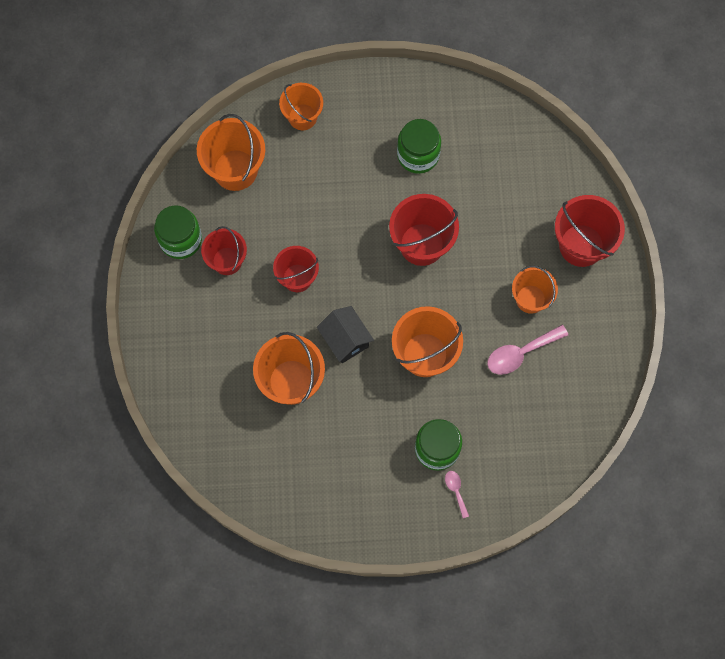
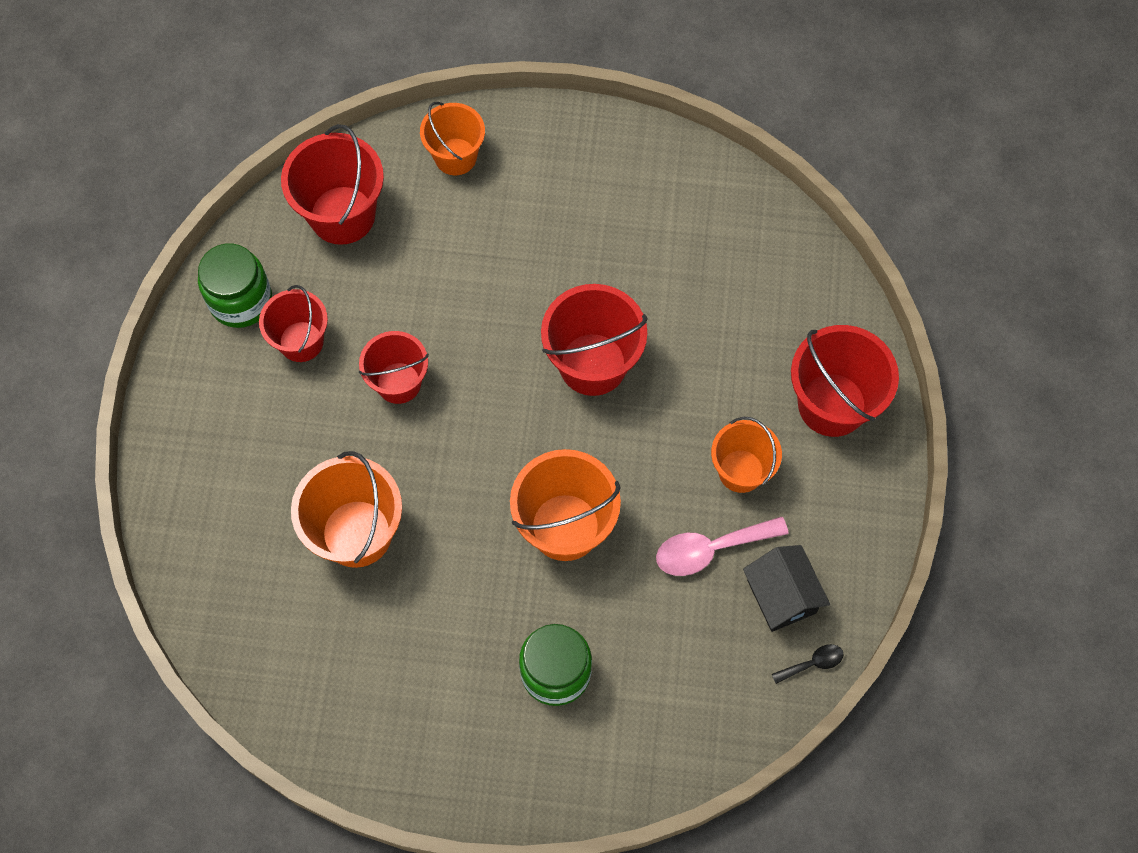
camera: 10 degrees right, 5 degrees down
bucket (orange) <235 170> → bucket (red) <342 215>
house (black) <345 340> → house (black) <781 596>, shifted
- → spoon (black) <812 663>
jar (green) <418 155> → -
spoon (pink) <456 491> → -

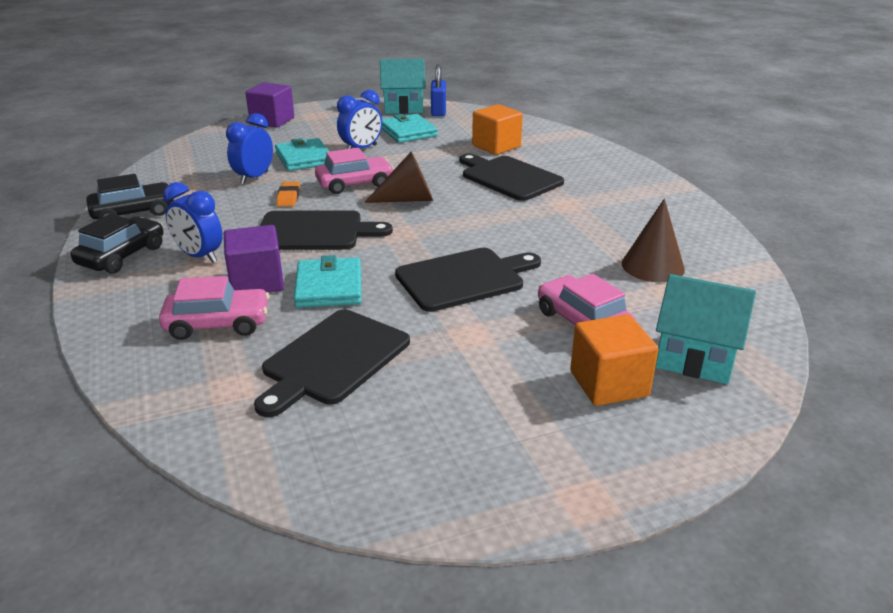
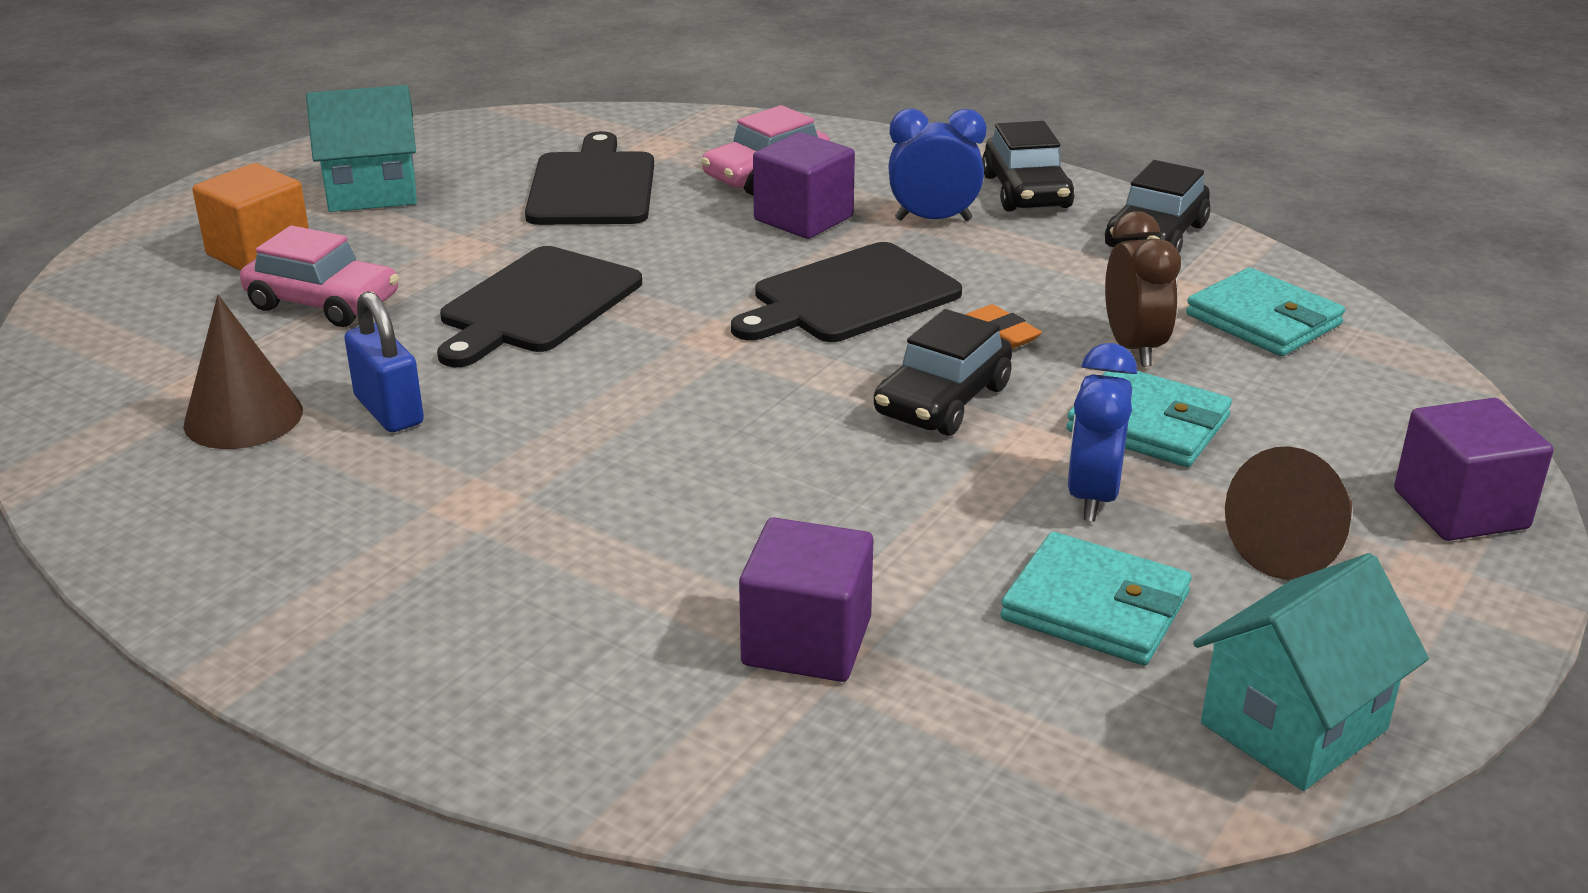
camera: 145 degrees right, 0 degrees up
house (turquoise) <695 358> → house (turquoise) <372 192>, shifted
padlock (blue) <438 111> → padlock (blue) <389 410>, shifted
cube (orange) <496 146> → cube (purple) <806 642>
car (pink) <355 184> → car (black) <942 400>
clock (blue) <254 178> → clock (brown) <1134 348>
wallet (turquoise) <329 287> → wallet (turquoise) <1263 320>, shifted
cone (brown) <408 199> → cone (brown) <1295 547>, shifted
cutting board (black) <509 177> → -

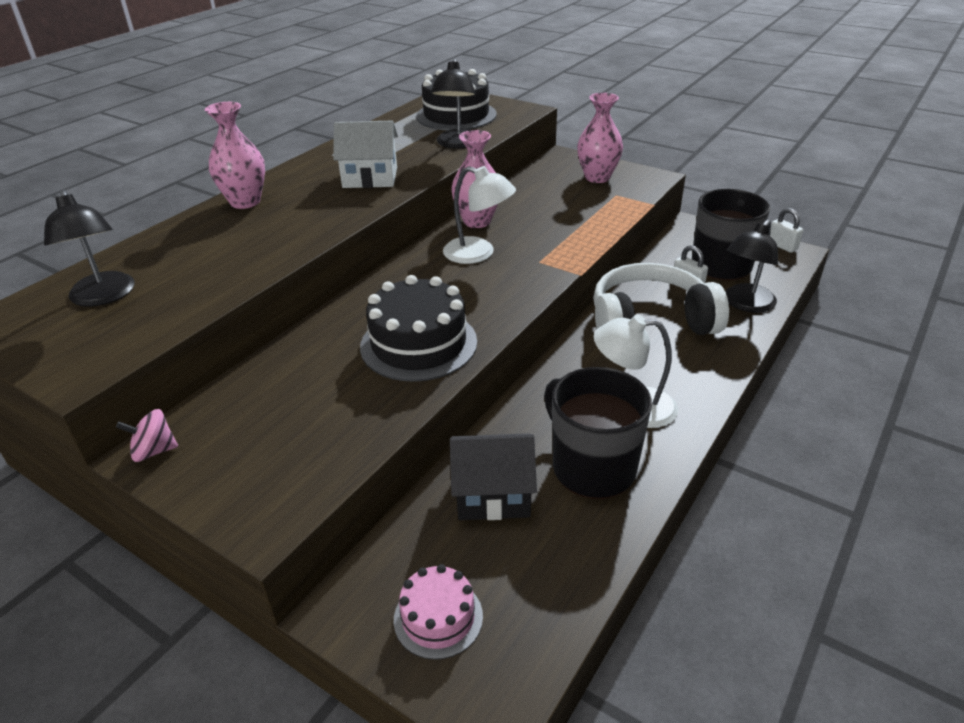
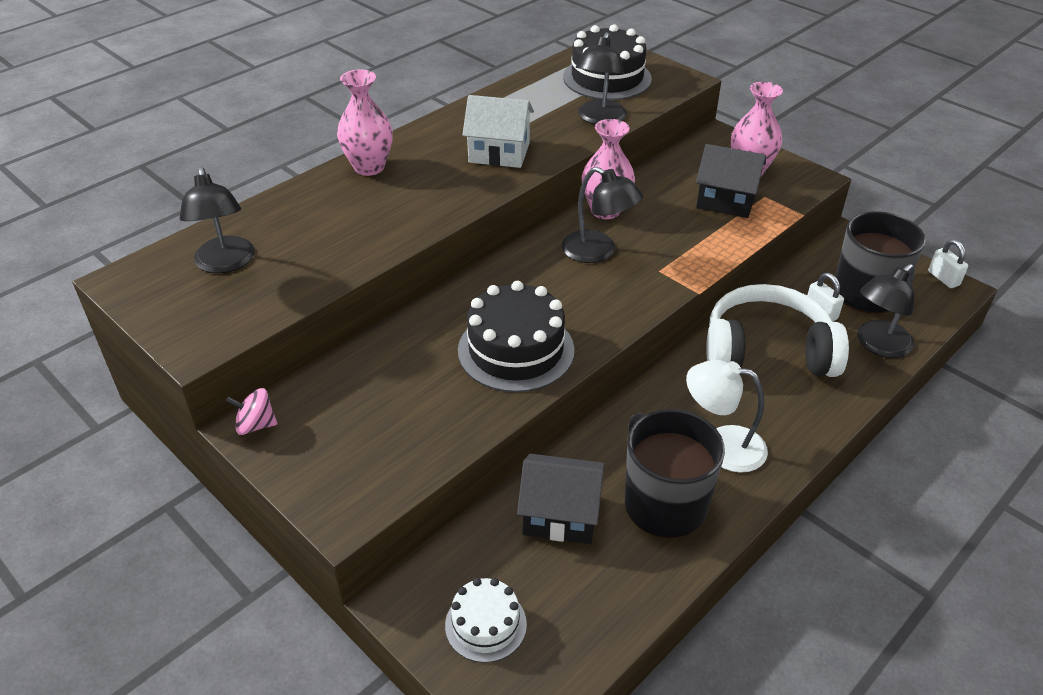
camera: 10 degrees right, 5 degrees up
cake (pink) <438 617> → cake (white) <485 624>
lamp (white) <478 254> → lamp (black) <598 252>
- → house (black) <726 200>

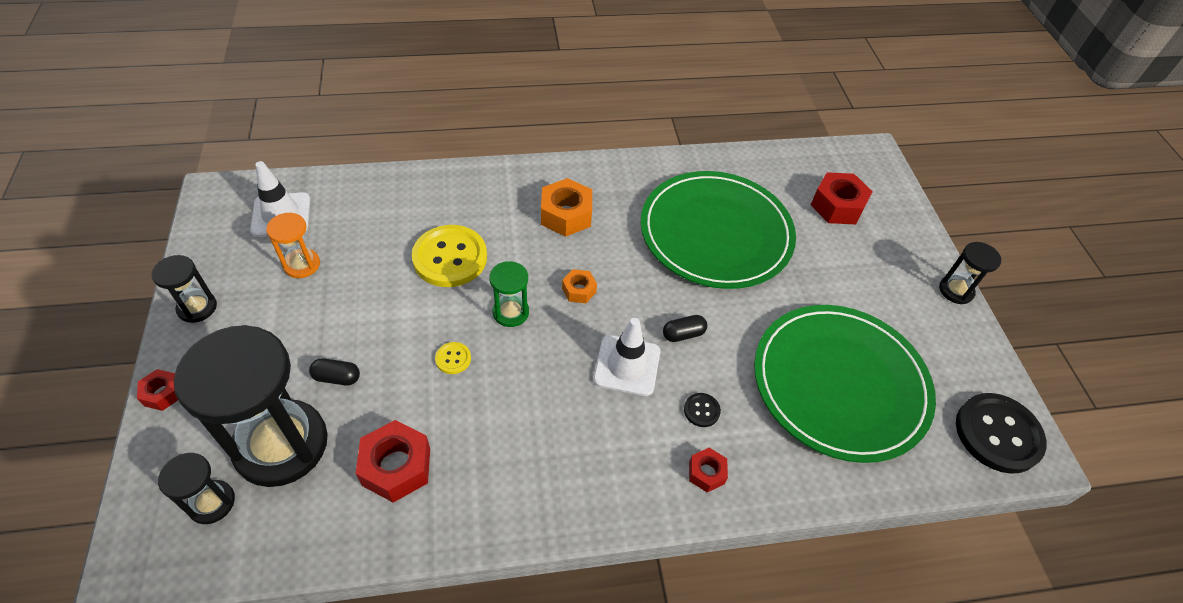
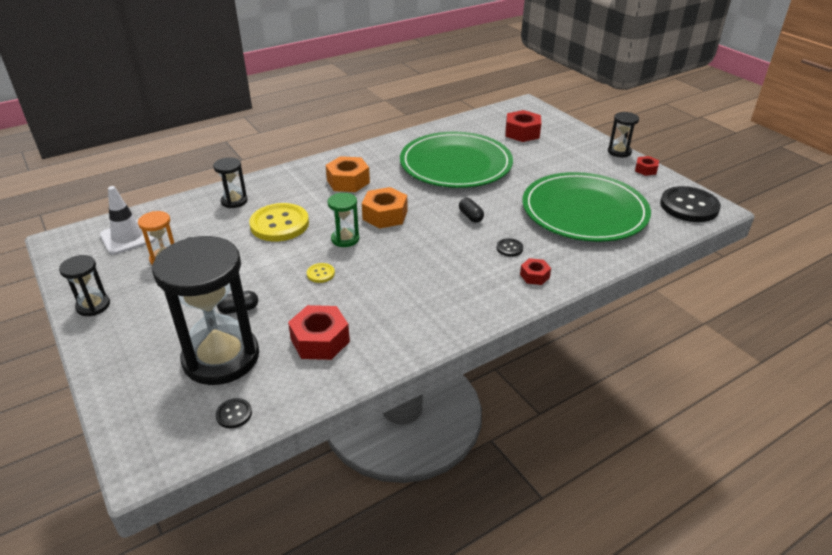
camera: 20 degrees left, 15 degrees down
hourglass (black) <212 503> → hourglass (black) <234 201>, shifted
- → button (black) <234 414>
nut (orange) <579 290> → nut (orange) <385 215>, x1.79
capsule (black) <683 334> → capsule (black) <470 216>, 75 degrees counterclockwise
nut (red) <163 393> → nut (red) <645 170>, shifted
traffic cone (white) <627 365> → -

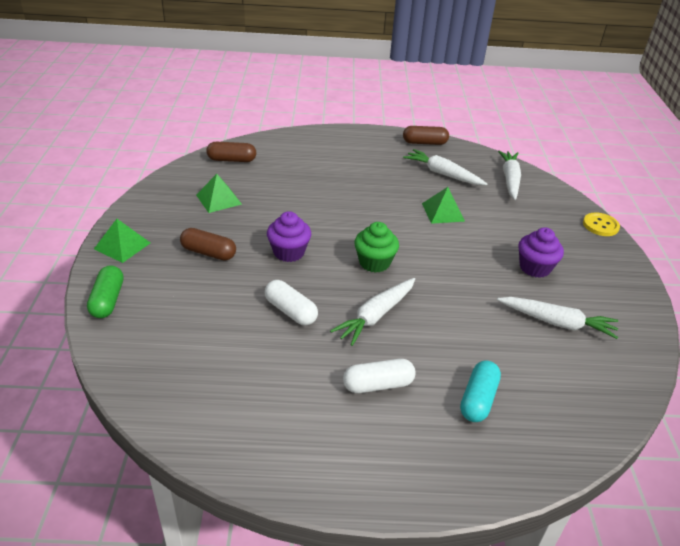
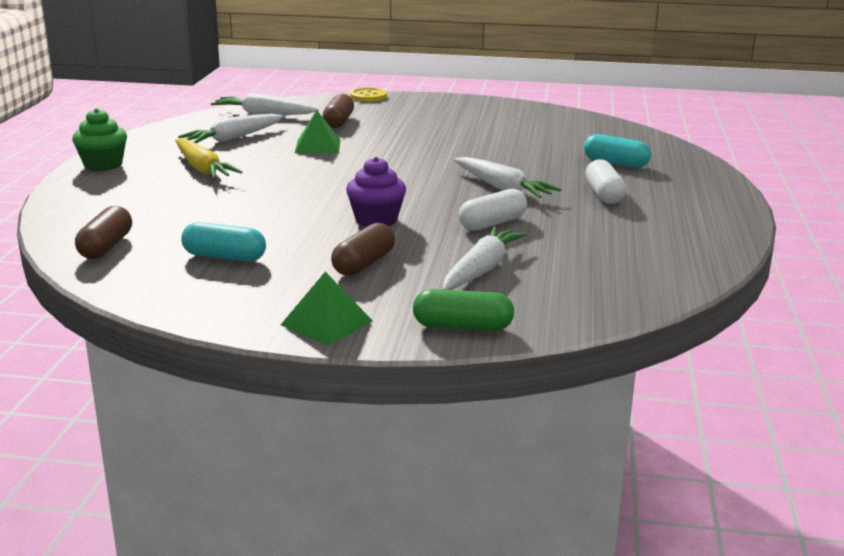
camera: 80 degrees left, 15 degrees down
cupcake (green) <374 262> → cupcake (green) <103 165>, shifted
- → carrot (yellow) <202 169>
pyramid (green) <218 199> → capsule (turquoise) <224 257>
capsule (brown) <424 143> → capsule (brown) <338 122>, shifted
carrot (white) <557 322> → carrot (white) <481 270>, shifted
cupcake (purple) <535 267> → -

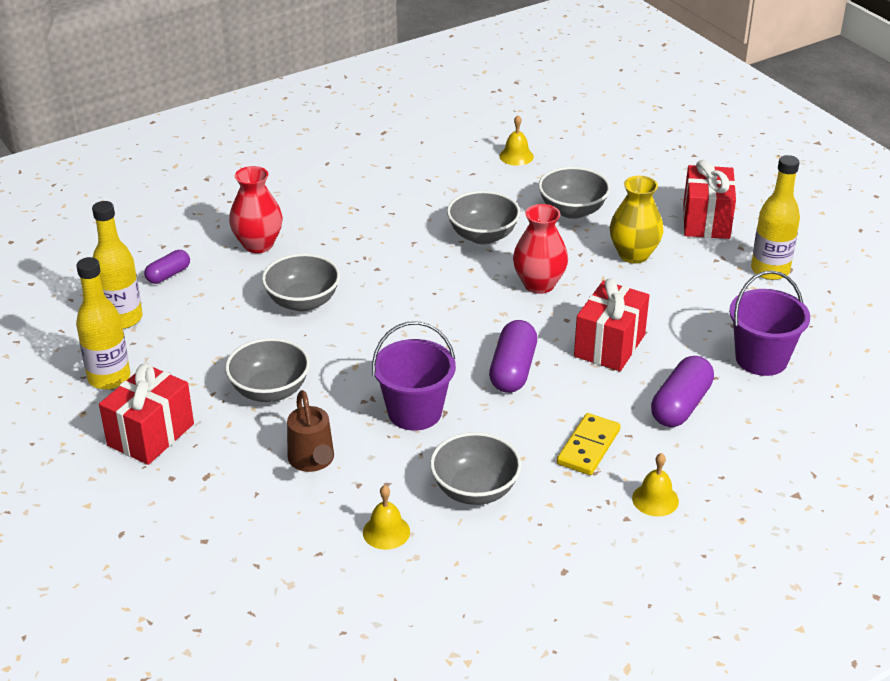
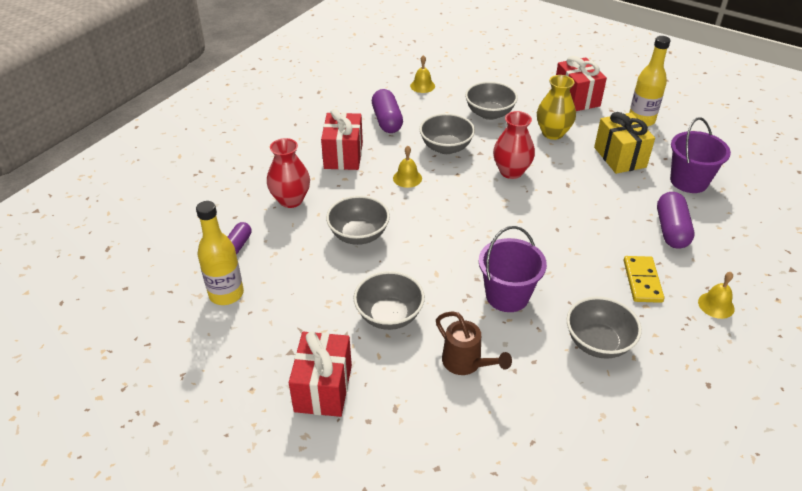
camera: 25 degrees left, 5 degrees up
gift (red) <609 346> → gift (red) <343 155>, shifted
capsule (purple) <513 370> → capsule (purple) <387 121>, shifted
bell (yellow) <386 532> → bell (yellow) <407 178>, shifted
- → gift (yellow) <620 157>
bottle (yellow) <109 378> → -

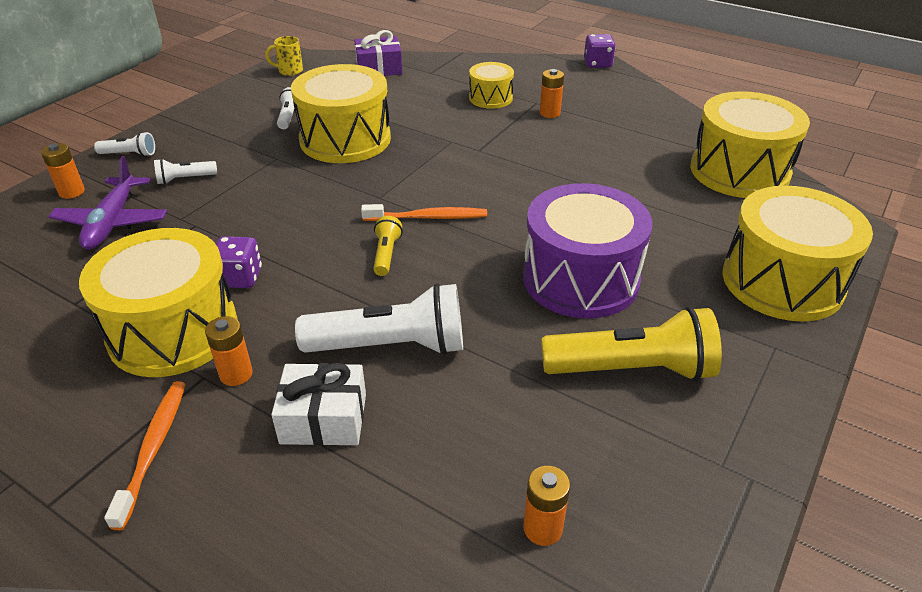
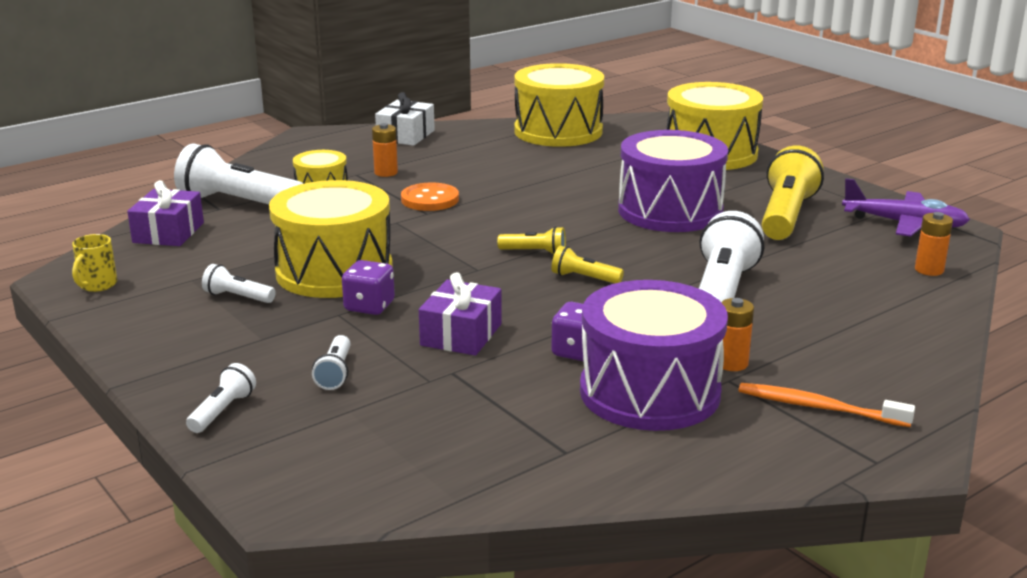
camera: 70 degrees left, 15 degrees down
- → flashlight (white) <239 203>
dice (purple) <597 64> → dice (purple) <369 306>, shifted
gift (white) <323 418> → gift (white) <405 135>, shifted
- → button (orange) <430 199>
- → gift (purple) <461 334>
toothbrush (orange) <428 217> → flashlight (yellow) <534 252>
drum (yellow) <173 330> → drum (purple) <649 392>
plane (purple) <112 222> → plane (purple) <904 224>, shifted
battery (orange) <72 192> → -

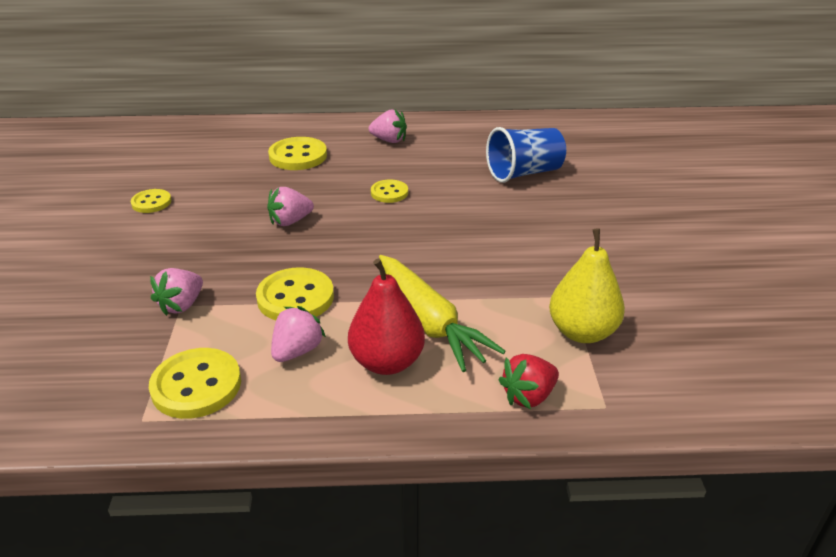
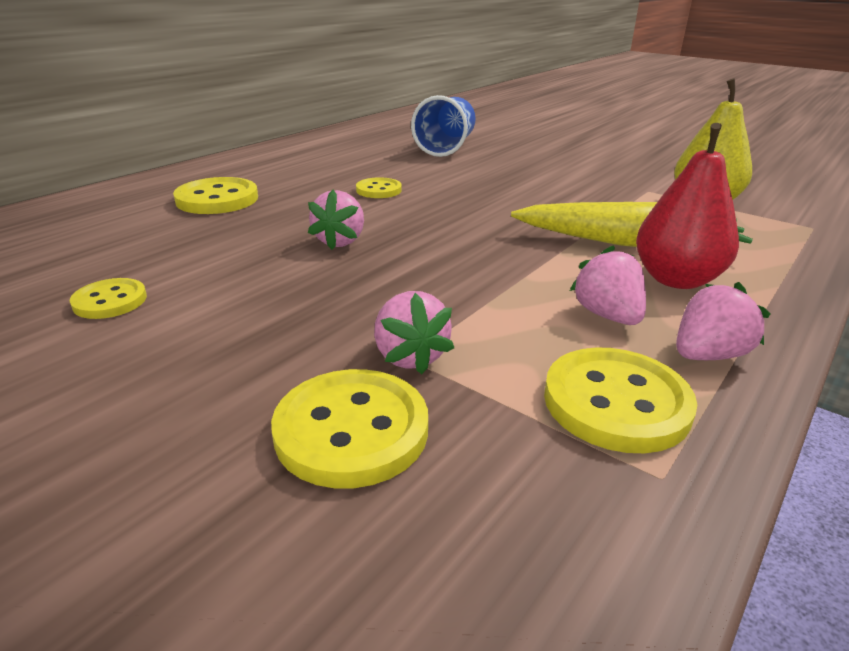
camera: 50 degrees left, 5 degrees down
button (yellow) <295 297> → button (yellow) <351 430>, shifted
strawberry (pink) <389 140> → strawberry (pink) <707 355>, shifted
strawberry (red) <528 396> → -

